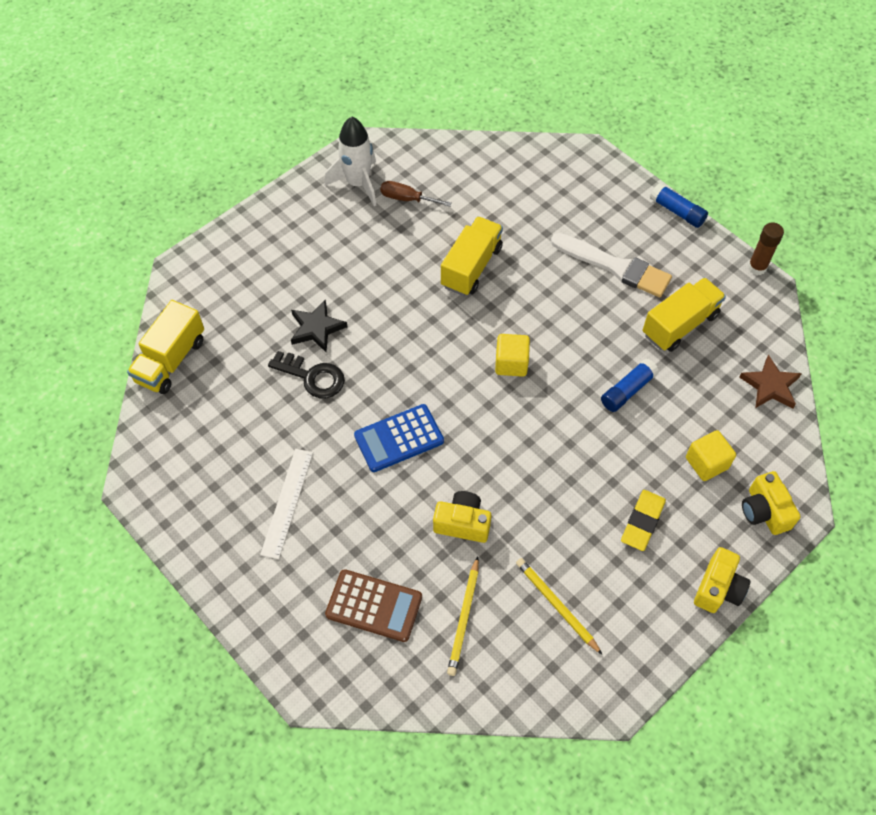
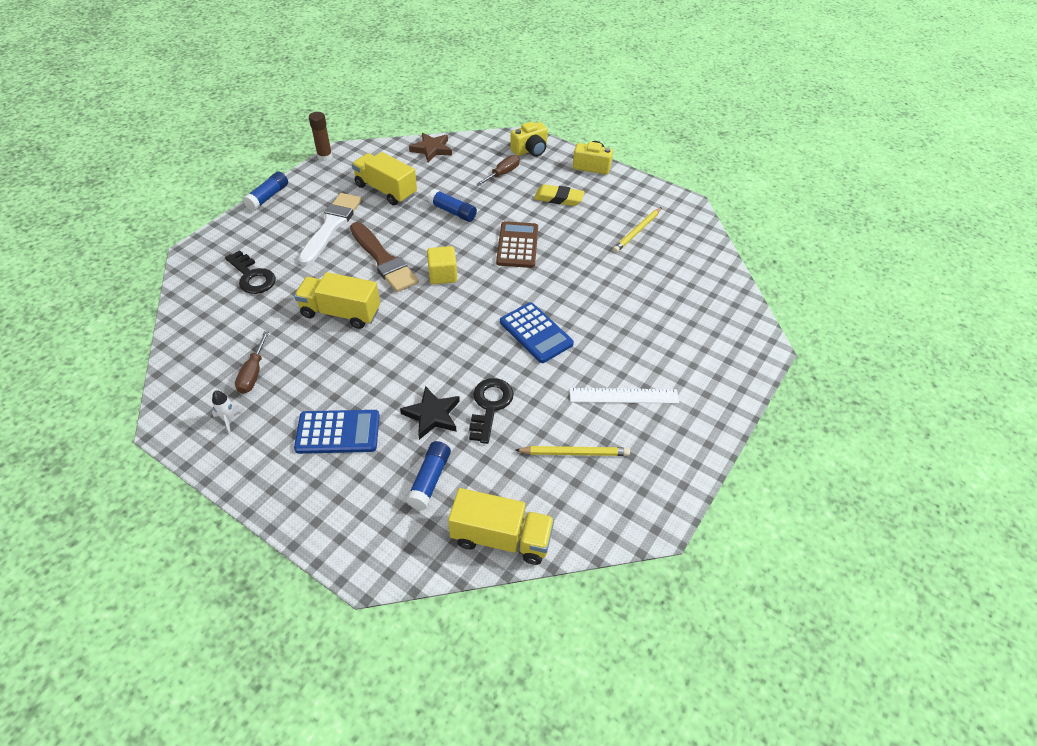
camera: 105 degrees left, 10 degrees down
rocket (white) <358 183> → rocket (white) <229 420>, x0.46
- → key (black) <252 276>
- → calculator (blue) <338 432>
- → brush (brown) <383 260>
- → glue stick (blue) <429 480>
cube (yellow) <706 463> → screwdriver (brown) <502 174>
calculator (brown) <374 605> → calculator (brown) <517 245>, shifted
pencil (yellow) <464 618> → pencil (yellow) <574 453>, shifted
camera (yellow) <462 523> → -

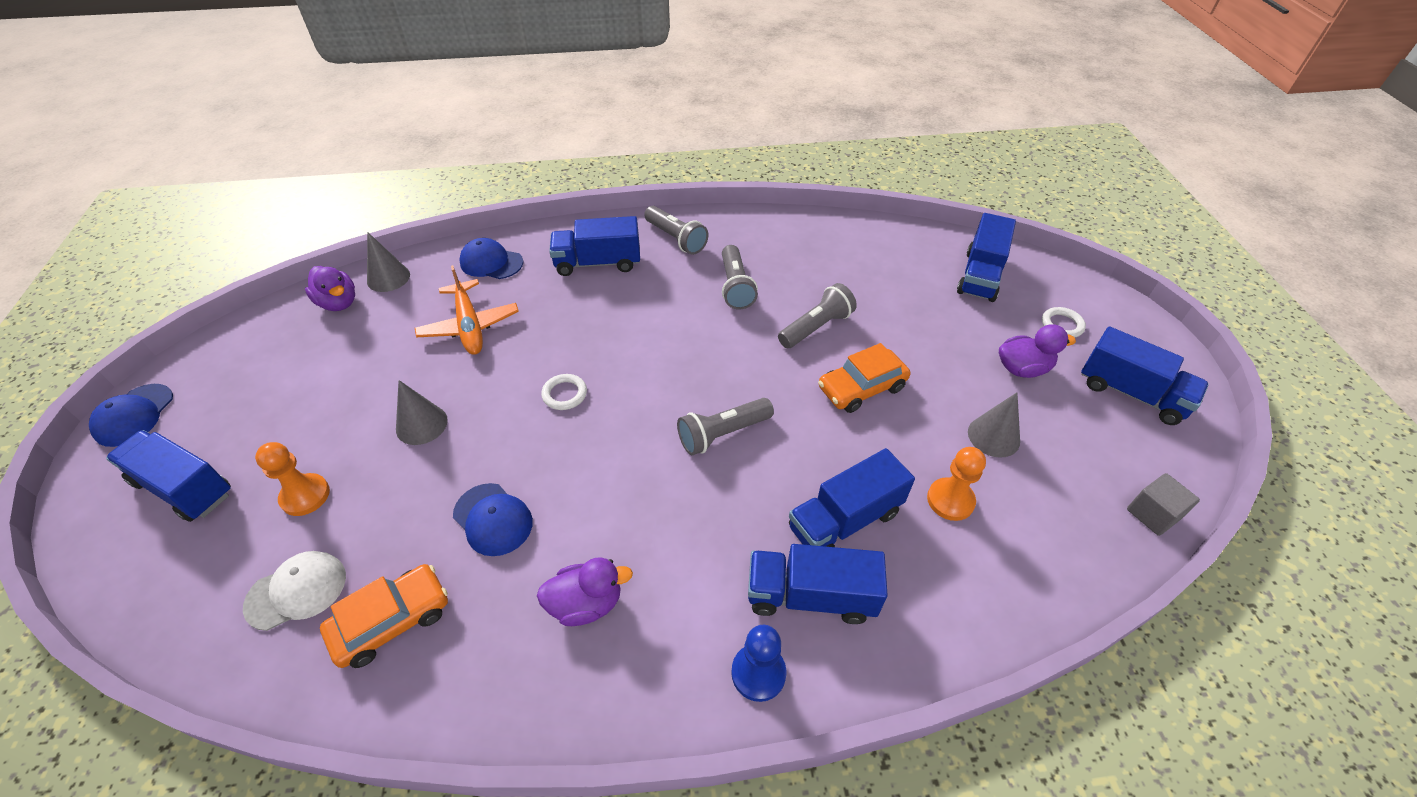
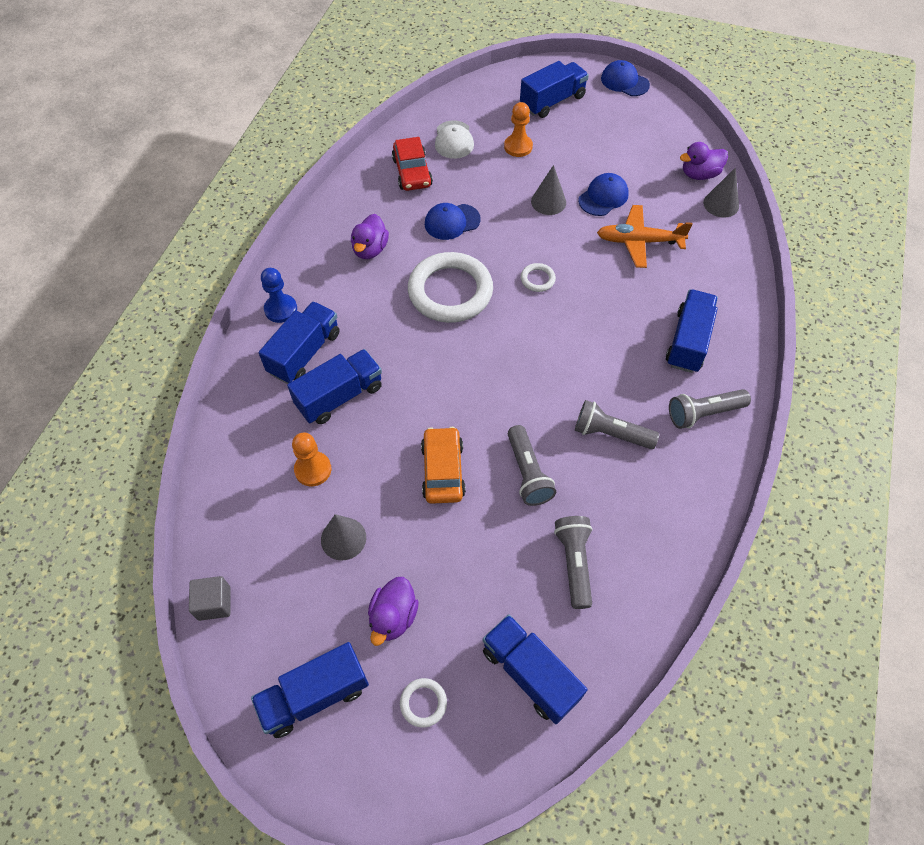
camera: 115 degrees right, 10 degrees up
truck (blue) <844 520> → truck (blue) <339 396>, 60 degrees clockwise
car (orange) <392 621> → car (red) <412 172>
- → ring (white) <450 291>
flashlight (grey) <722 434> → flashlight (grey) <574 563>, shifted
cap (blue) <491 262> → cap (blue) <603 197>, shifted

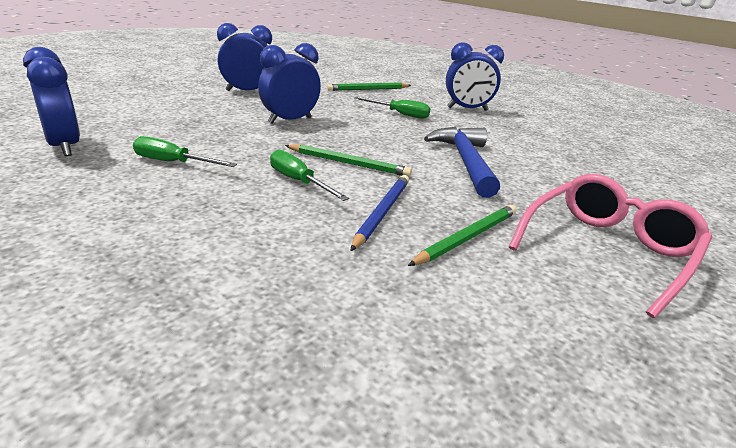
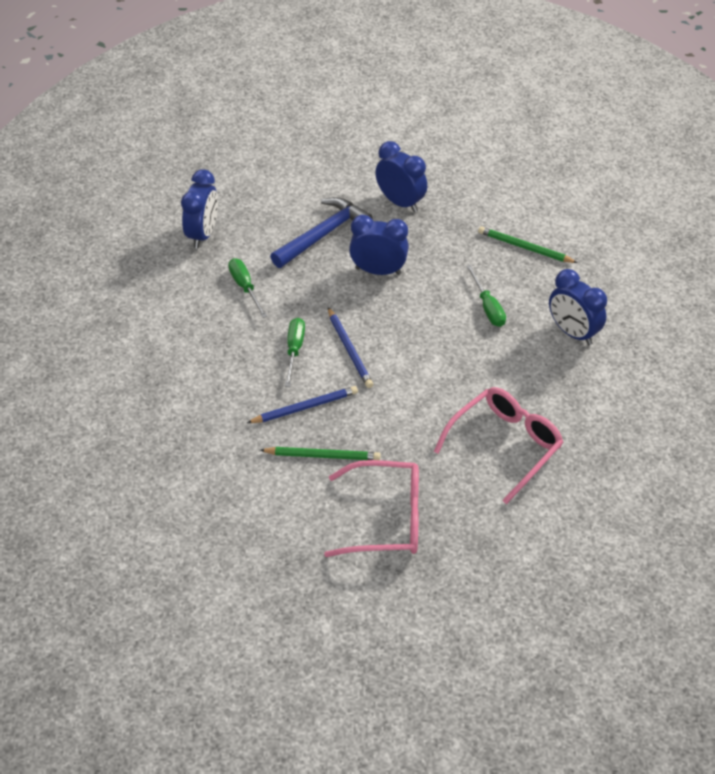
camera: 50 degrees right, 20 degrees up
hammer (blue) <465 162> → hammer (blue) <323 234>, shifted
pencil (green) <348 163> → pencil (blue) <349 350>
- → glasses (pink) <505 445>

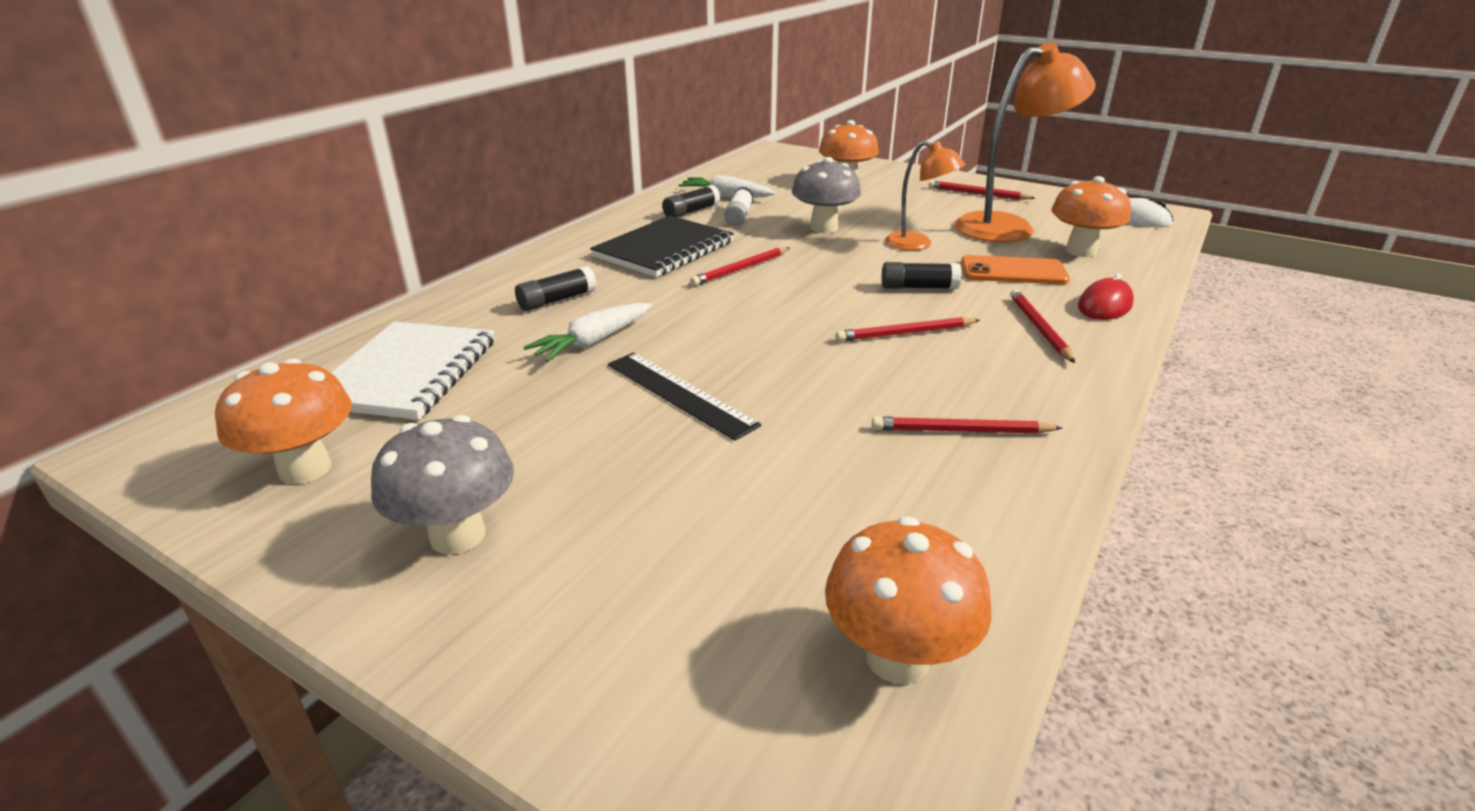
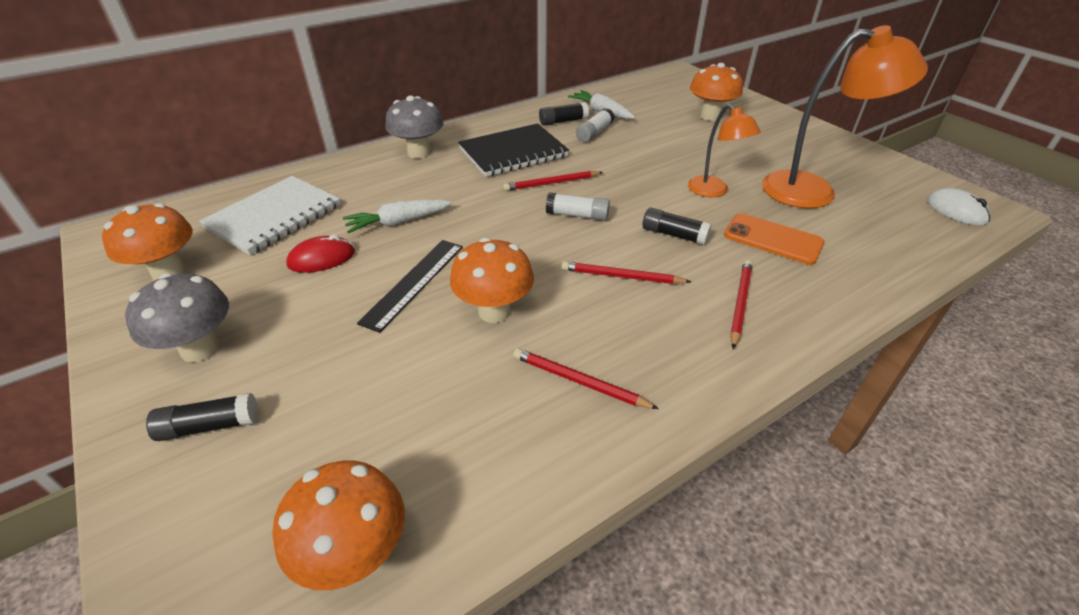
camera: 25 degrees right, 10 degrees up
glue stick (black) <557 300> → glue stick (black) <209 426>, shifted
mouse (red) <1104 305> → mouse (red) <322 258>, shifted
ruler (black) <679 394> → ruler (black) <413 282>, 45 degrees clockwise
mushroom (grey) <824 228> → mushroom (grey) <419 153>, shifted
mushroom (orange) <1081 251> → mushroom (orange) <494 311>, shifted
- → glue stick (white) <577 215>
pencil (red) <977 194> → -

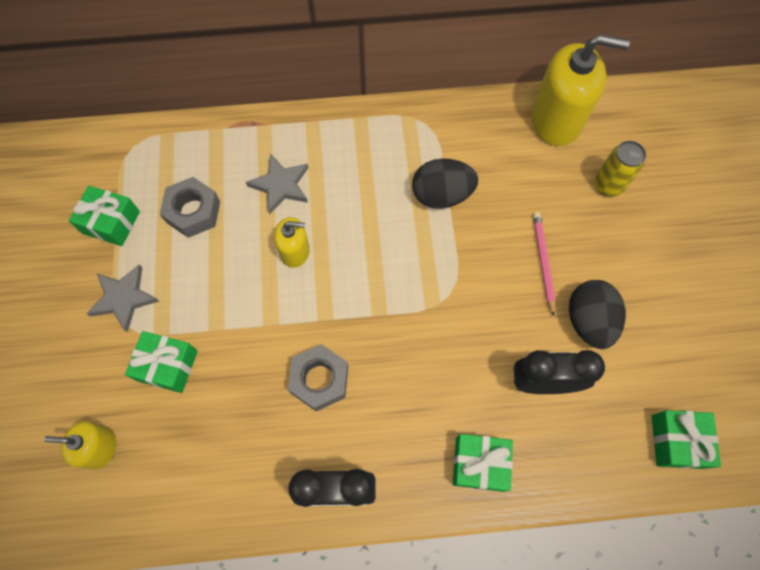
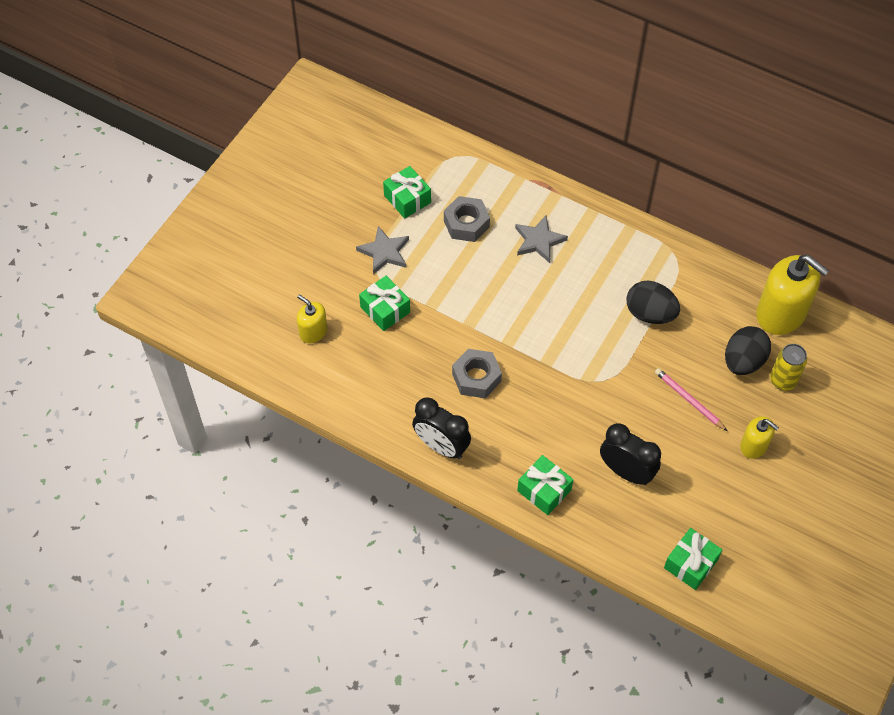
camera: 35 degrees right, 10 degrees down
pencil (pink) <543 262> → pencil (pink) <689 400>, 75 degrees counterclockwise
egg (black) <588 321> → egg (black) <743 361>, shifted
soap dispenser (yellow) <295 251> → soap dispenser (yellow) <754 446>, shifted

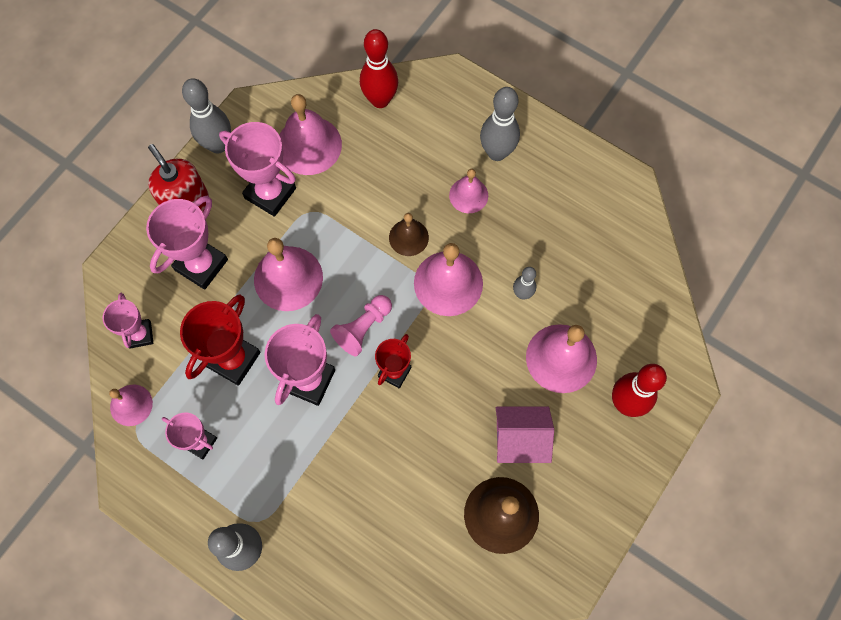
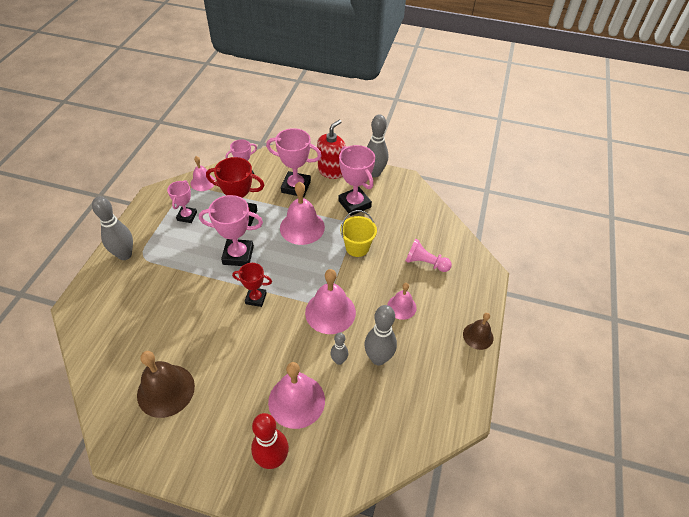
camera: 70 degrees right, 20 degrees down
trophy (pink) <270 193> → trophy (pink) <354 204>, 45 degrees counterclockwise
- → bucket (yellow) <357 247>
bowling pin (grey) <497 152> → bowling pin (grey) <378 358>, shifted
pawn (pink) <363 328> → pawn (pink) <425 263>, shifted
bell (brown) <408 237> → bell (brown) <478 336>, shifted
bell (pink) <309 145> → -
bowling pin (red) <380 100> → -
house (pink) <520 439> → -

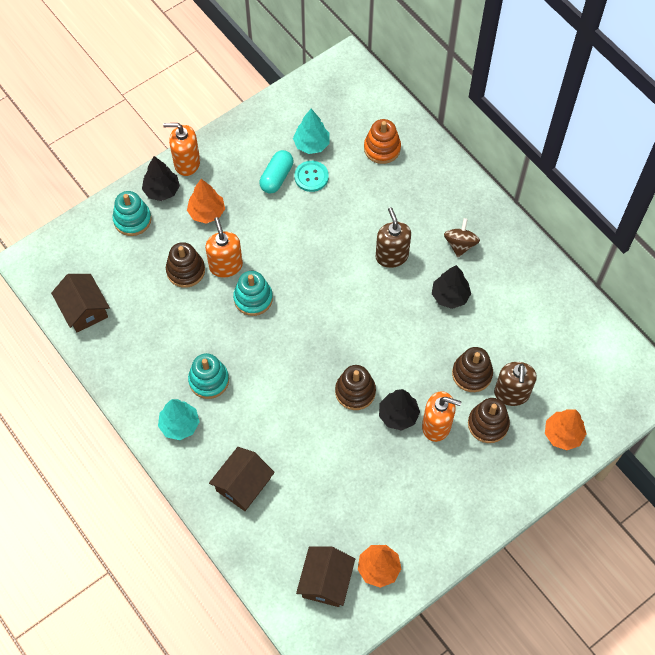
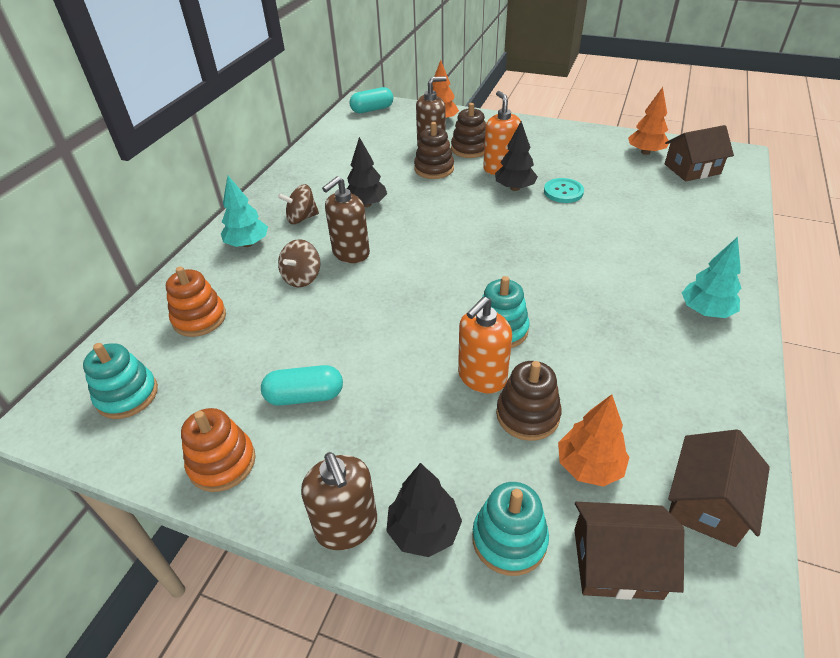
camera: 120 degrees left, 20 degrees down
stacking toy (turquoise) <209 380> → stacking toy (turquoise) <127 395>, shifted
- → stacking toy (orange) <222 463>
tree (turquoise) <311 144> → tree (turquoise) <247 244>, shifted
- → spinning top (brown) <302 278>
soap dispenser (orange) <187 163> → soap dispenser (brown) <346 526>
- → capsule (turquoise) <372 109>
button (turquoise) <311 177> → button (turquoise) <563 192>, shifted
tree (orange) <207 212> → tree (orange) <589 466>, shifted
house (brown) <243 484> → house (brown) <617 563>, shifted
stacking toy (brown) <355 391> → -

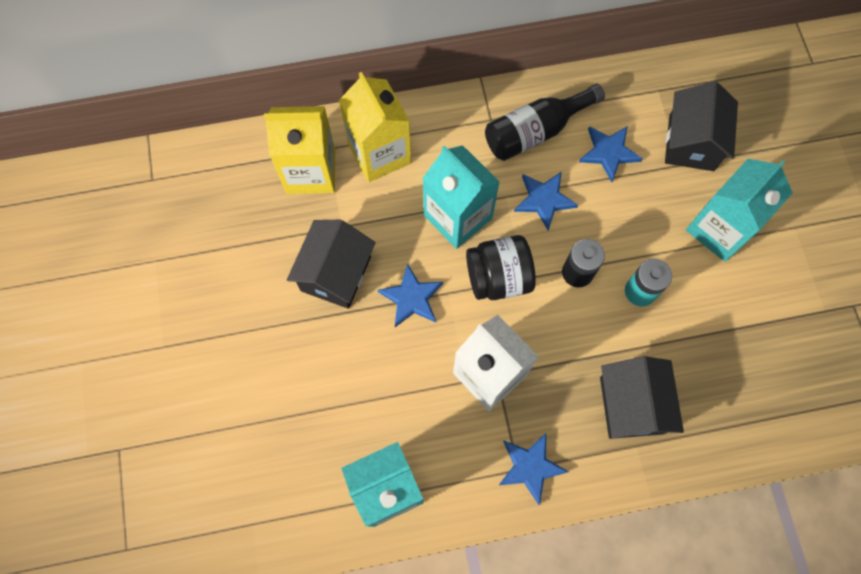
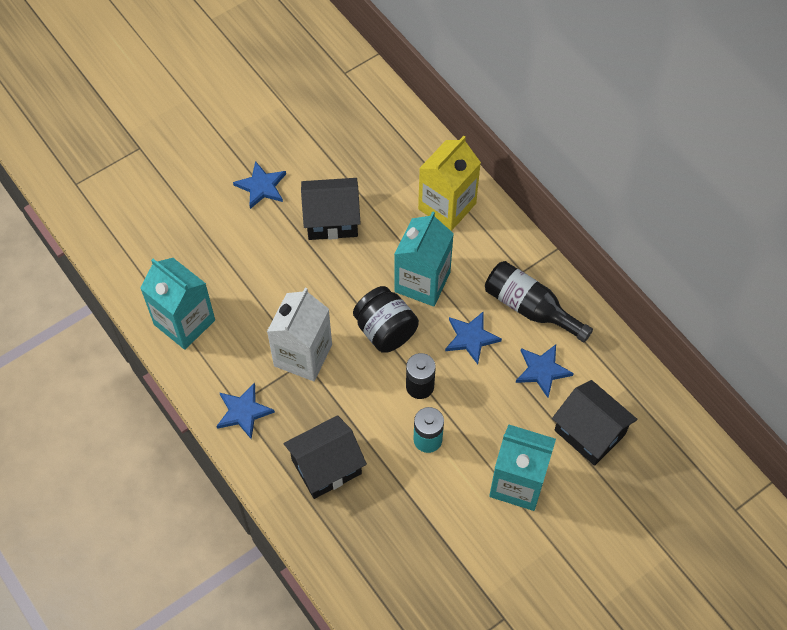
camera: 65 degrees right, 10 degrees down
star (blue) <411 298> → star (blue) <261 186>, shifted
house (black) <691 142> → house (black) <589 432>, 60 degrees clockwise
carton (yellow) <311 171> → -

